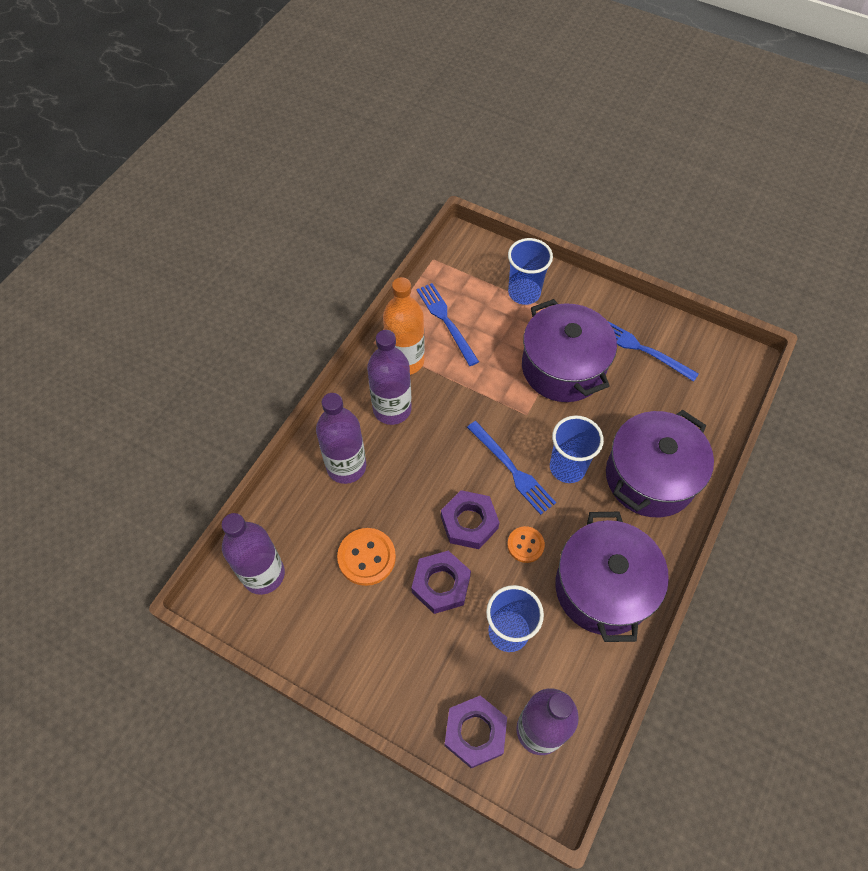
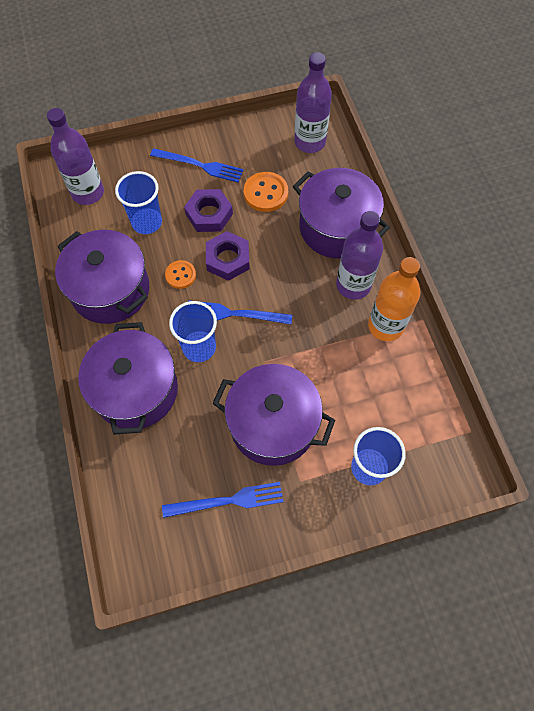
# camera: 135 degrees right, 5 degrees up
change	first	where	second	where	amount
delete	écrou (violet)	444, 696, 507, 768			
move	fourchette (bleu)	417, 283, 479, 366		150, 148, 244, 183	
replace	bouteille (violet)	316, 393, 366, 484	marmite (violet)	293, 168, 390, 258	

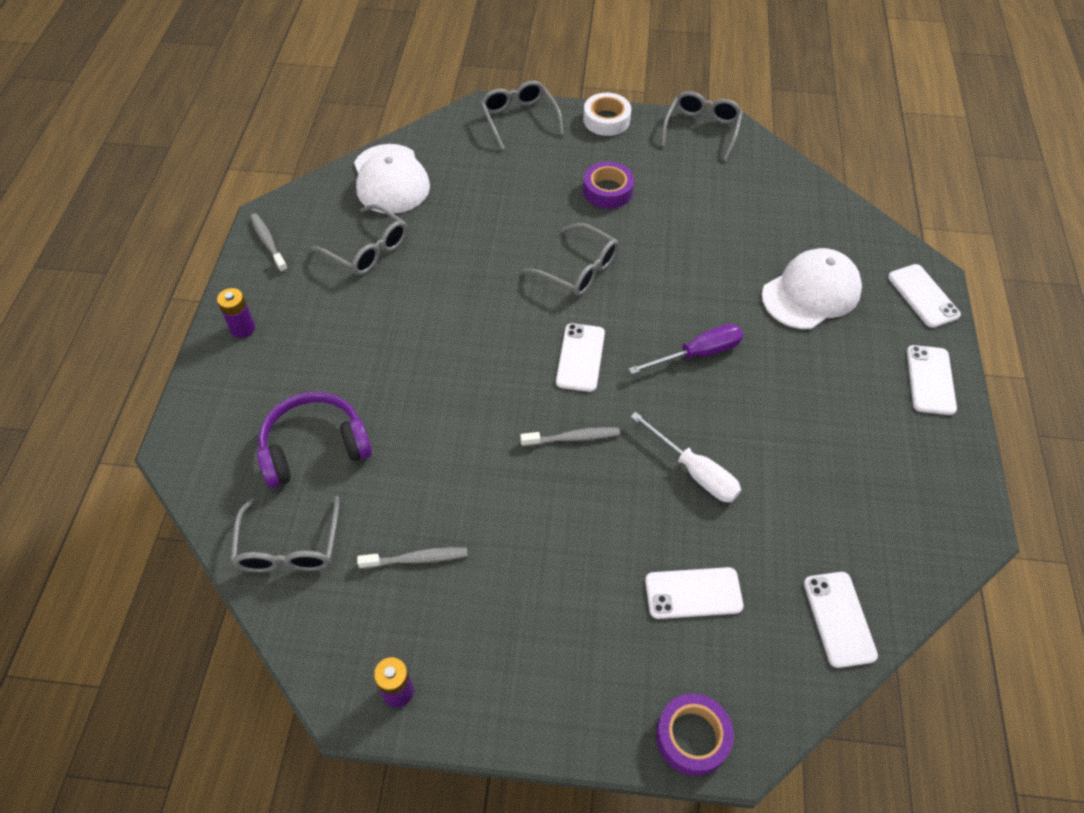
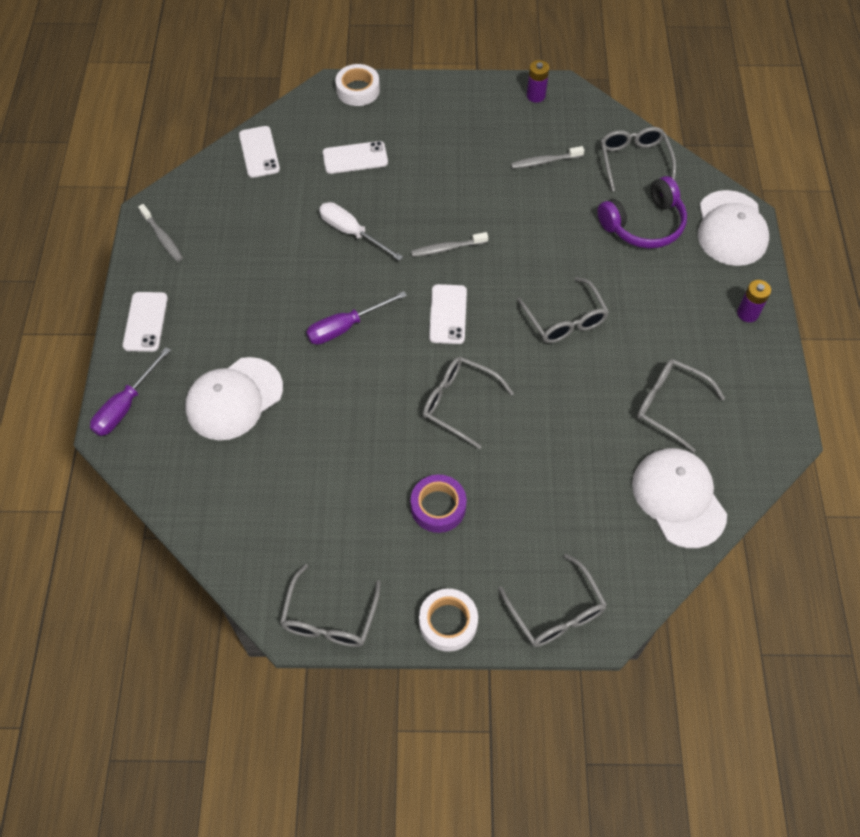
# camera: 175 degrees right, 5 degrees up
change	first	where	second	where	amount
insert			lunettes (gris)	517, 277, 609, 343	
insert			casquette (blanc)	698, 190, 769, 266	
move	brosse à dents (gris)	250, 213, 288, 273		138, 204, 183, 262	
replace	téléphone (blanc)	888, 264, 961, 328	tournevis (violet)	90, 347, 171, 436	
recolor	ruban adhésif (violet)	656, 693, 734, 776	ruban adhésif (blanc)	335, 64, 380, 106	

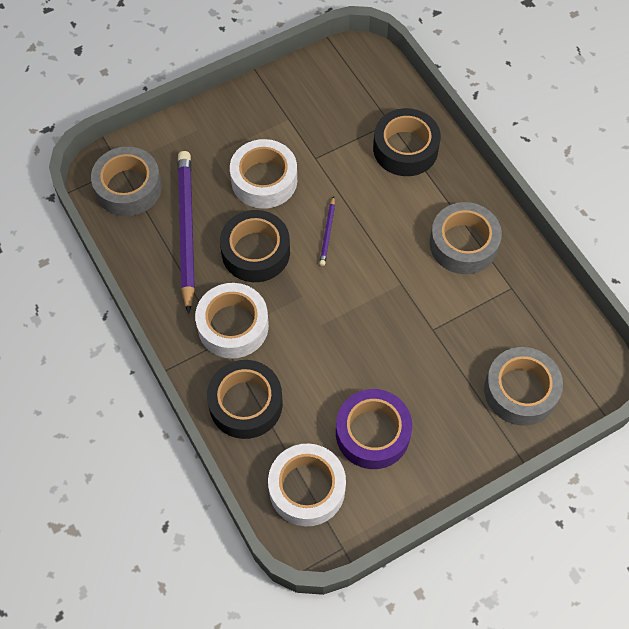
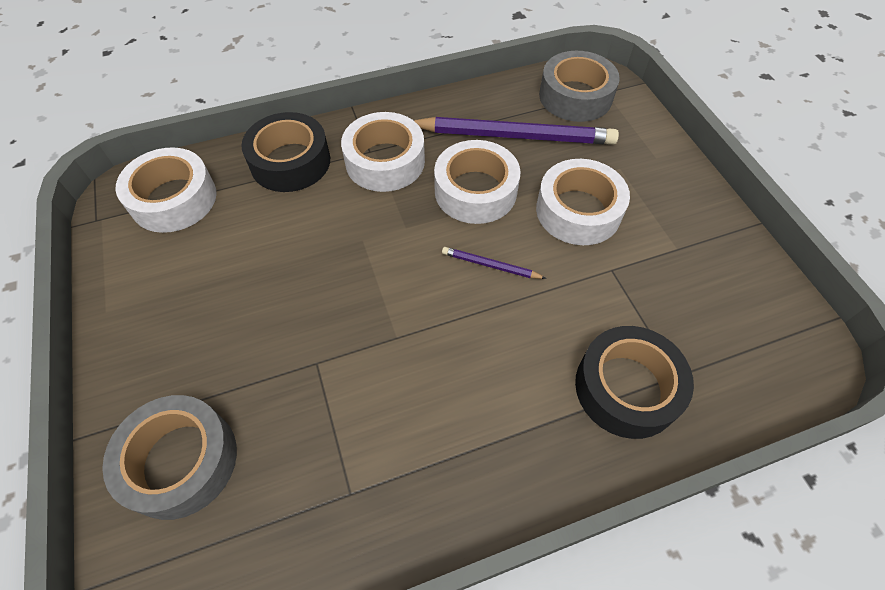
# camera: 100 degrees right, 5 degrees down
change	first	where	second	where	amount
delete	ruban adhésif (violet)	336, 389, 412, 469			
delete	ruban adhésif (gris)	430, 202, 502, 274			
recolor	ruban adhésif (noir)	220, 210, 290, 282	ruban adhésif (blanc)	434, 140, 521, 224	

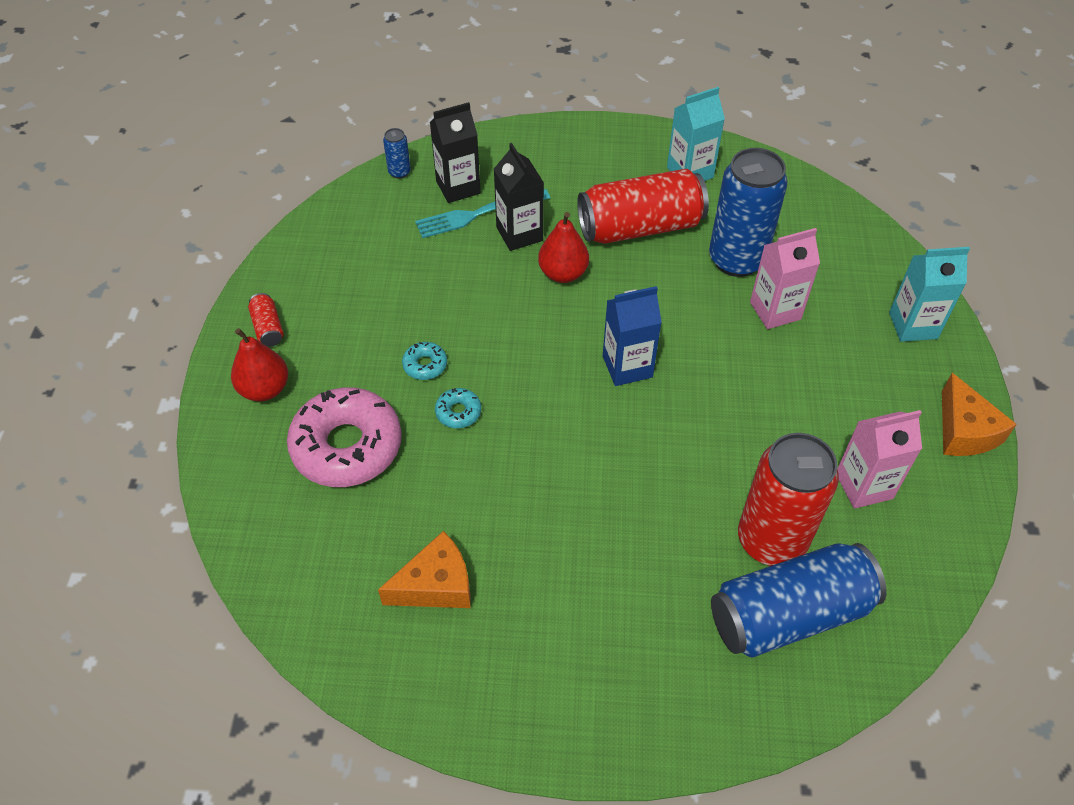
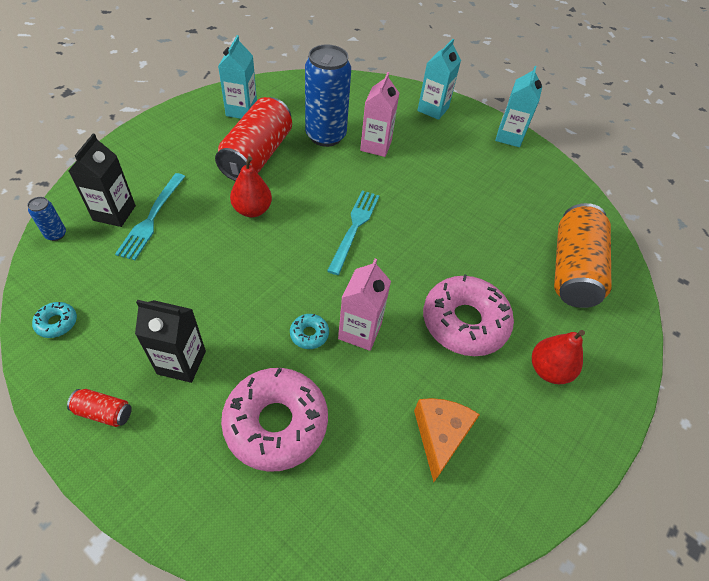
# camera: 60 degrees left, 0 degrees up
change	first	where	second	where	amount
delete	canette (rouge)	738, 433, 839, 566			
insert			beignet (rose)	423, 274, 514, 356	
move	poire (rouge)	231, 328, 288, 401		532, 330, 585, 384	
move	beignet (turquoise)	402, 342, 447, 380		32, 302, 77, 338	
move	brique de lait (noir)	494, 143, 544, 251		135, 300, 206, 383	
move	brique de lait (rose)	837, 410, 922, 509		338, 259, 391, 351	
replace	brique de lait (bleu)	603, 286, 662, 386	fourchette (turquoise)	327, 190, 380, 275	
replace	fromage (orange)	942, 373, 1017, 456	brique de lait (turquoise)	495, 66, 542, 147	
recolor	canette (bleu)	711, 543, 887, 658	canette (orange)	554, 203, 612, 308	

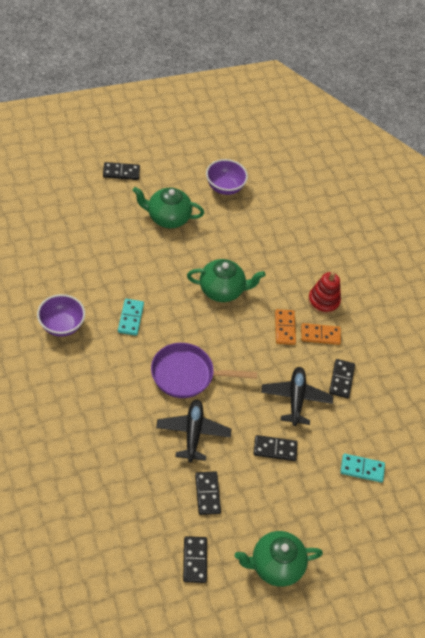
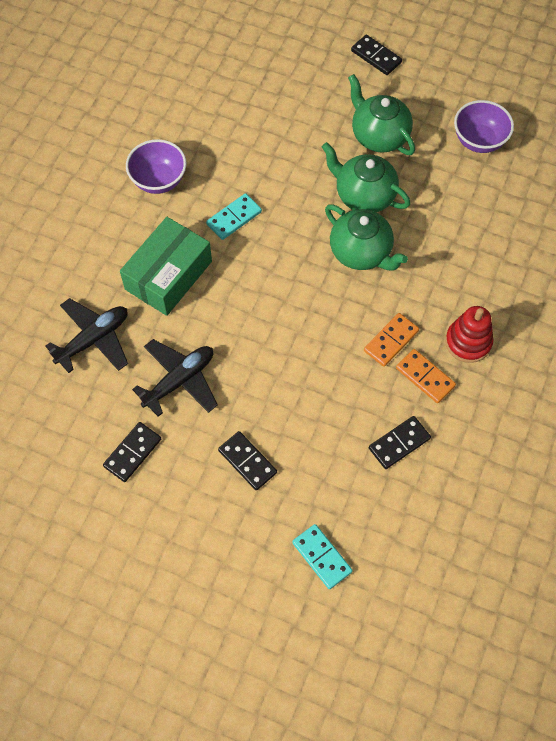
# camera: 50 degrees right, 10 degrees up
change	first	where	second	where	amount
delete	poêle (violet)	151, 343, 257, 398			
delete	domino (noir)	183, 536, 207, 583			
insert			boîte (vert)	120, 217, 212, 316	
move	théière (vert)	235, 531, 323, 587		322, 142, 410, 212	
move	avion (noir)	261, 367, 333, 426		45, 298, 128, 373	

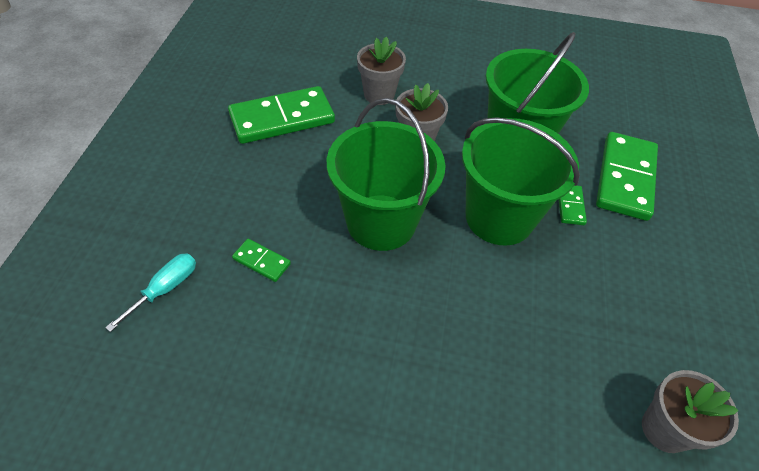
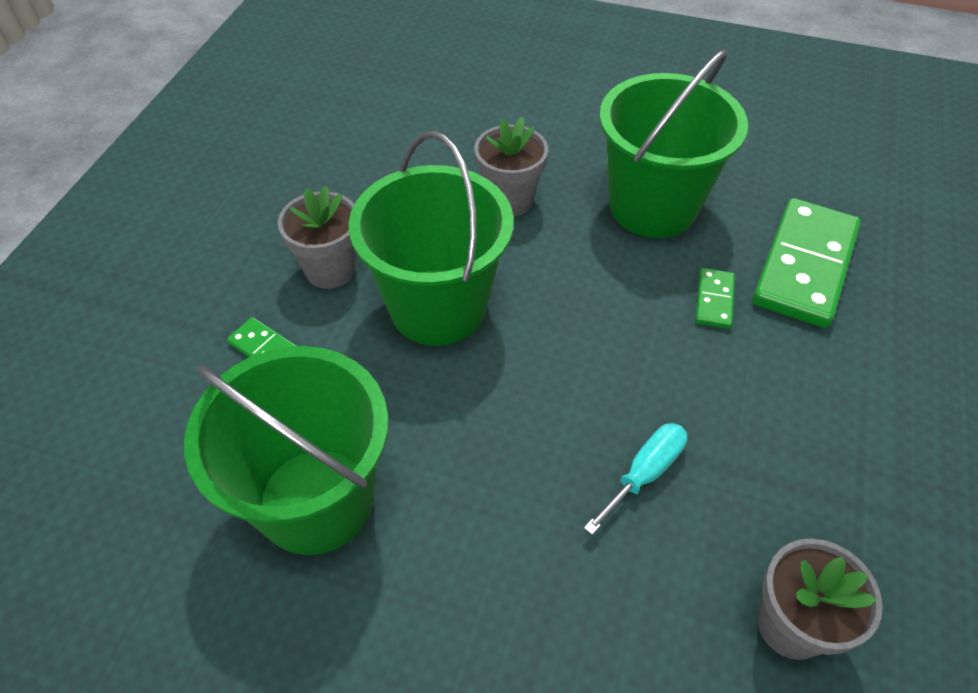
# camera: 10 degrees right, 0 degrees up
change	first	where	second	where	amount
delete	domino (vert)	228, 86, 335, 144			
move	tournevis (turquoise)	105, 253, 196, 332		584, 423, 687, 535	
move	pot de fleurs (gris)	357, 37, 406, 105		278, 186, 356, 289	
move	seau (vert)	462, 117, 580, 246		184, 346, 388, 555	

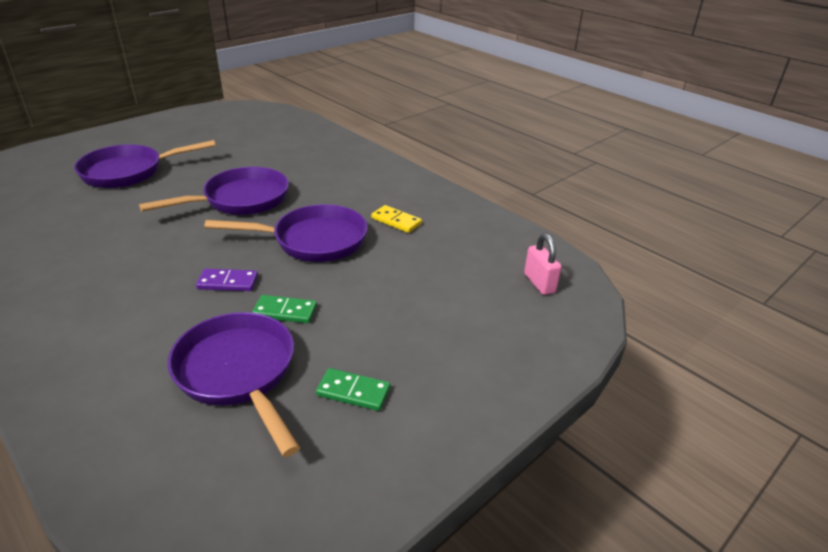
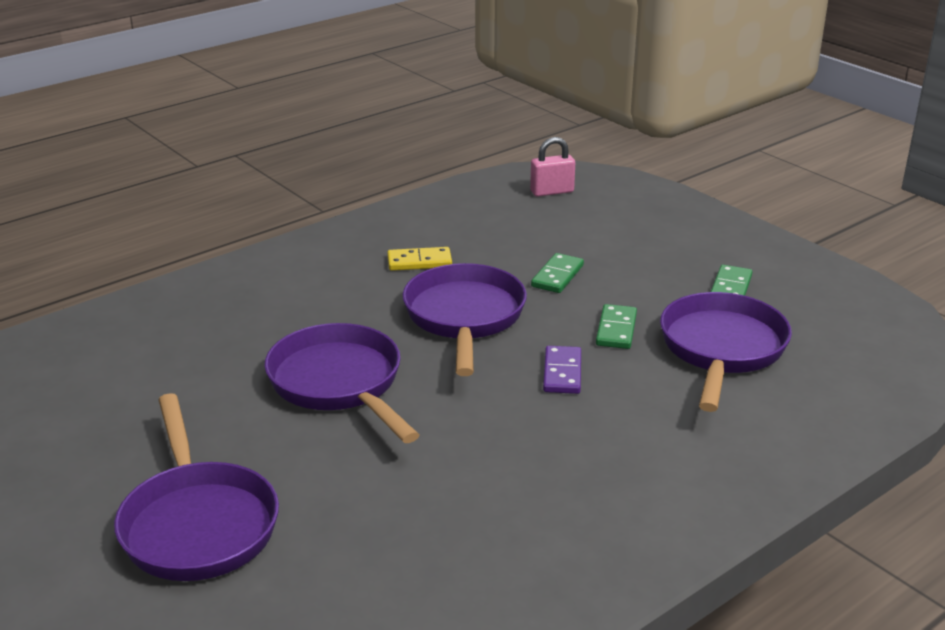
# camera: 85 degrees left, 5 degrees down
change	first	where	second	where	amount
insert			domino (vert)	531, 253, 584, 293	
rotate	poêle (violet)	168, 312, 300, 457		660, 292, 792, 412	135 degrees clockwise
rotate	domino (jaune)	371, 205, 422, 233		387, 247, 452, 271	45 degrees clockwise

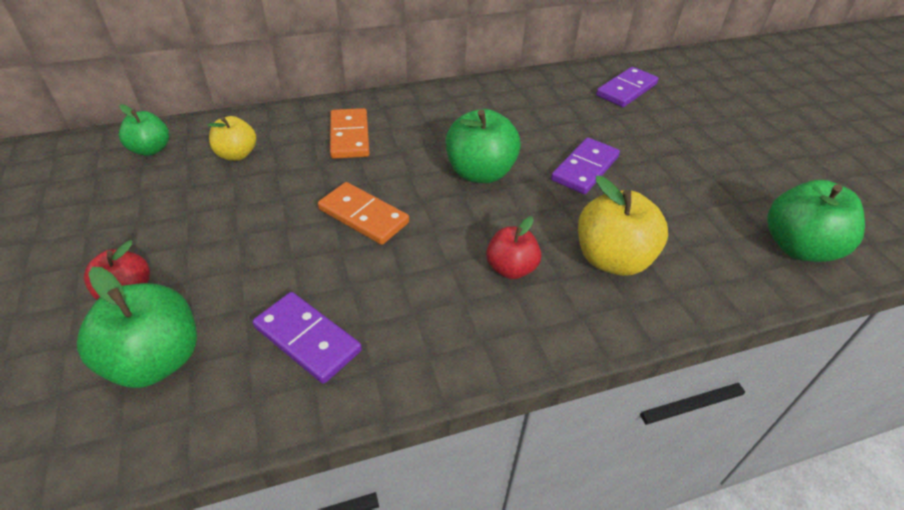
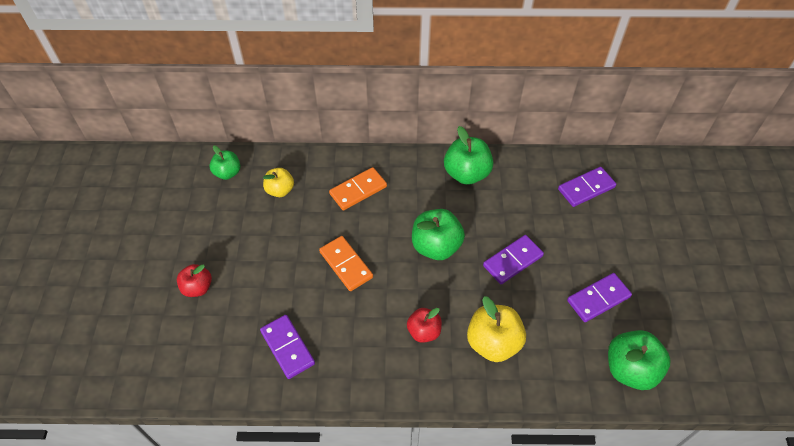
# camera: 20 degrees right, 10 degrees up
change	first	where	second	where	amount
insert			domino (violet)	567, 273, 632, 322	
move	pomme (vert)	77, 267, 197, 388		444, 126, 493, 185	
rotate	domino (orange)	330, 108, 370, 159		329, 167, 387, 210	45 degrees clockwise

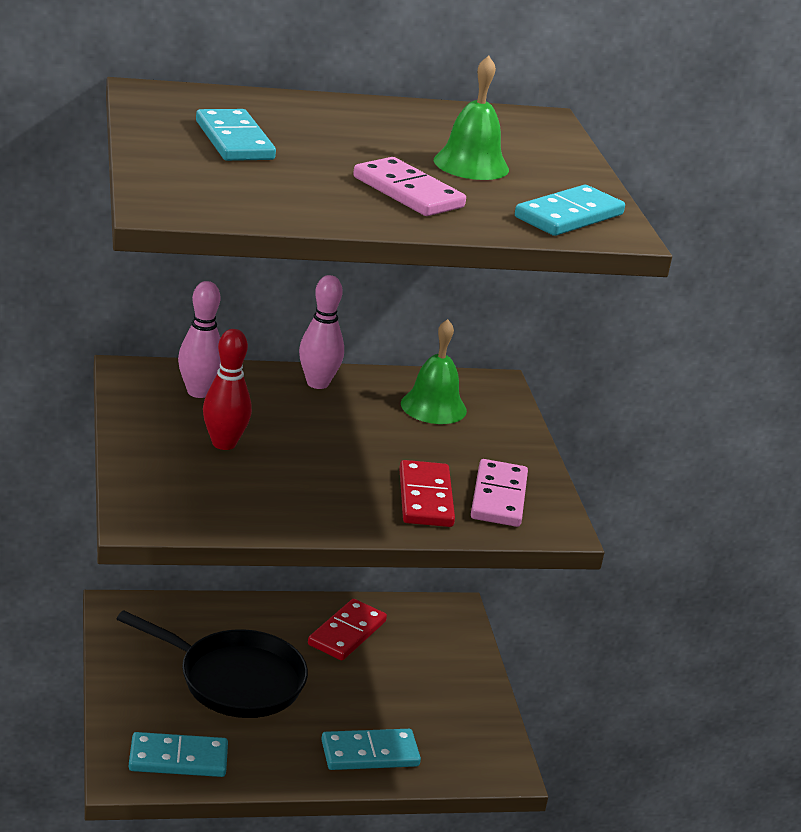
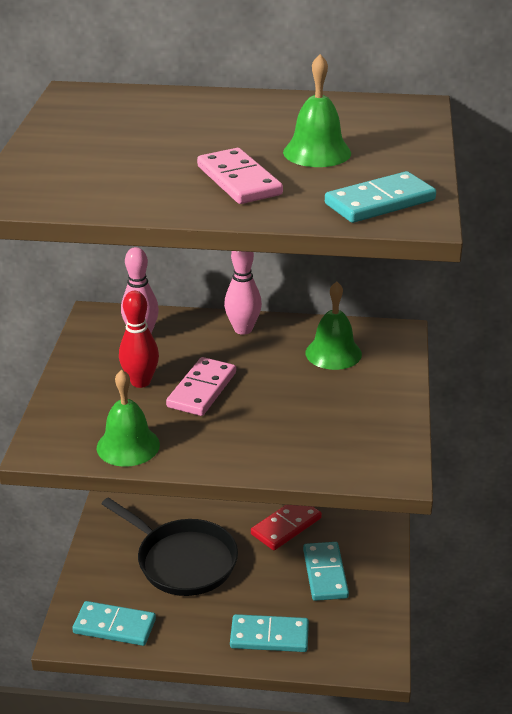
# camera: 20 degrees right, 5 degrees up
change	first	where	second	where	amount
delete	domino (rouge)	399, 460, 455, 527			
insert			cloche (vert)	97, 370, 160, 467	
move	domino (turquoise)	196, 109, 276, 161		303, 542, 349, 601	
move	domino (rose)	471, 459, 528, 527		166, 357, 236, 416	

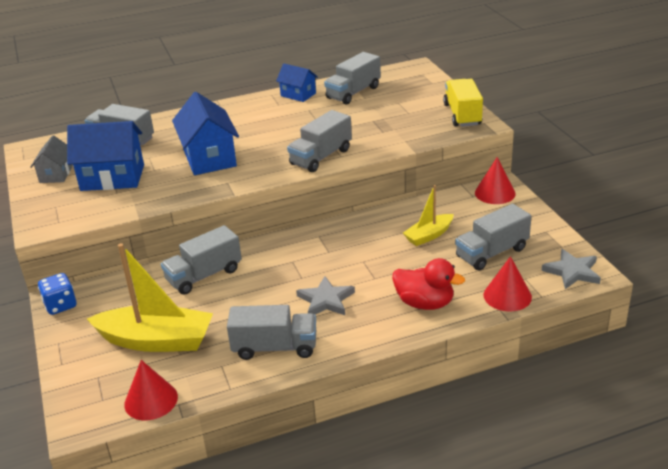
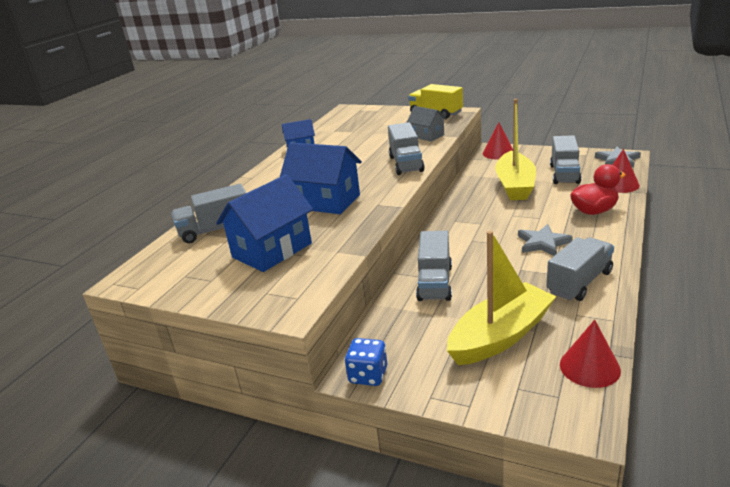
# camera: 45 degrees left, 5 degrees down
change	first	where	second	where	amount
delete	camion (gris)	324, 52, 381, 105			
move	maison (gris)	30, 135, 73, 183		407, 106, 447, 141	
resize	bateau (jaune)	403, 185, 453, 246		495, 99, 536, 200	x1.83

